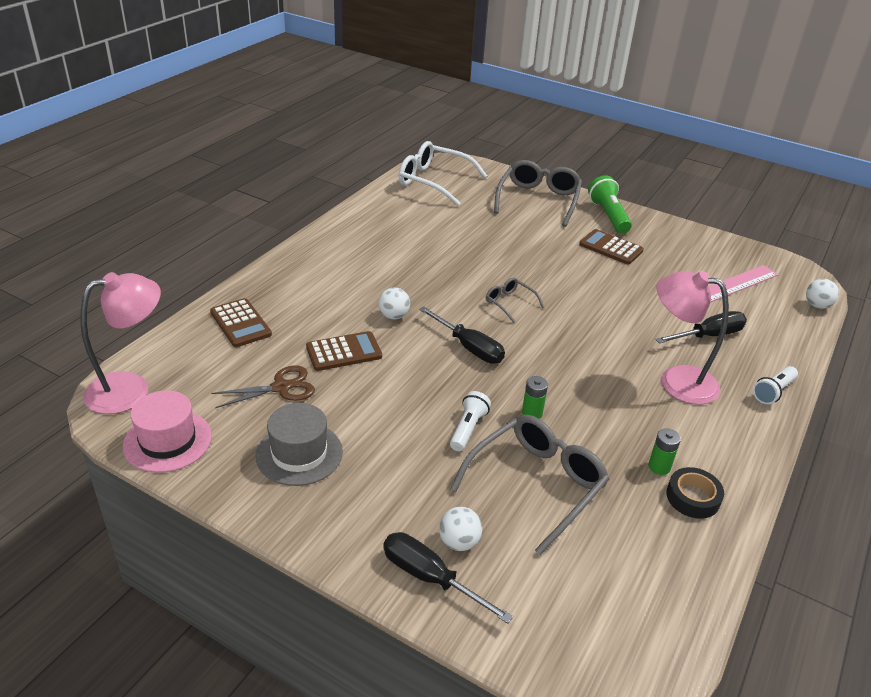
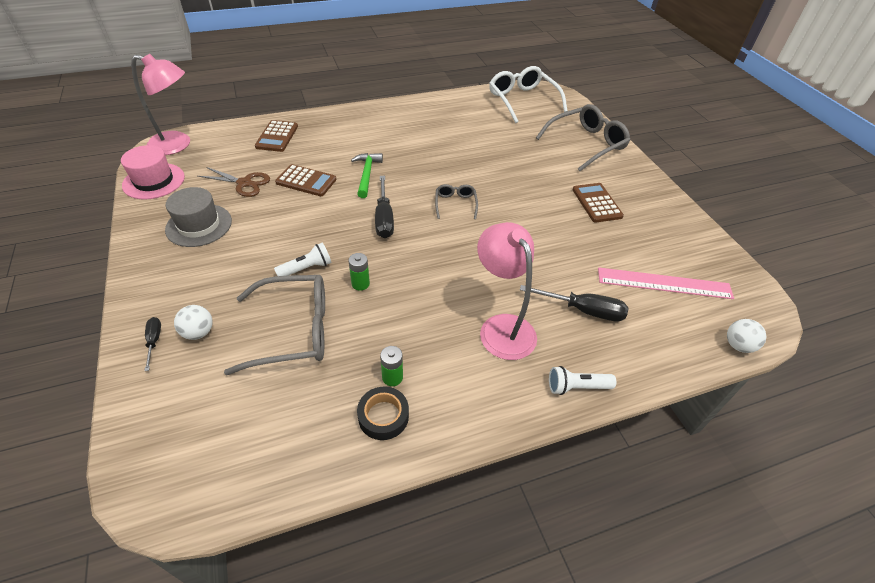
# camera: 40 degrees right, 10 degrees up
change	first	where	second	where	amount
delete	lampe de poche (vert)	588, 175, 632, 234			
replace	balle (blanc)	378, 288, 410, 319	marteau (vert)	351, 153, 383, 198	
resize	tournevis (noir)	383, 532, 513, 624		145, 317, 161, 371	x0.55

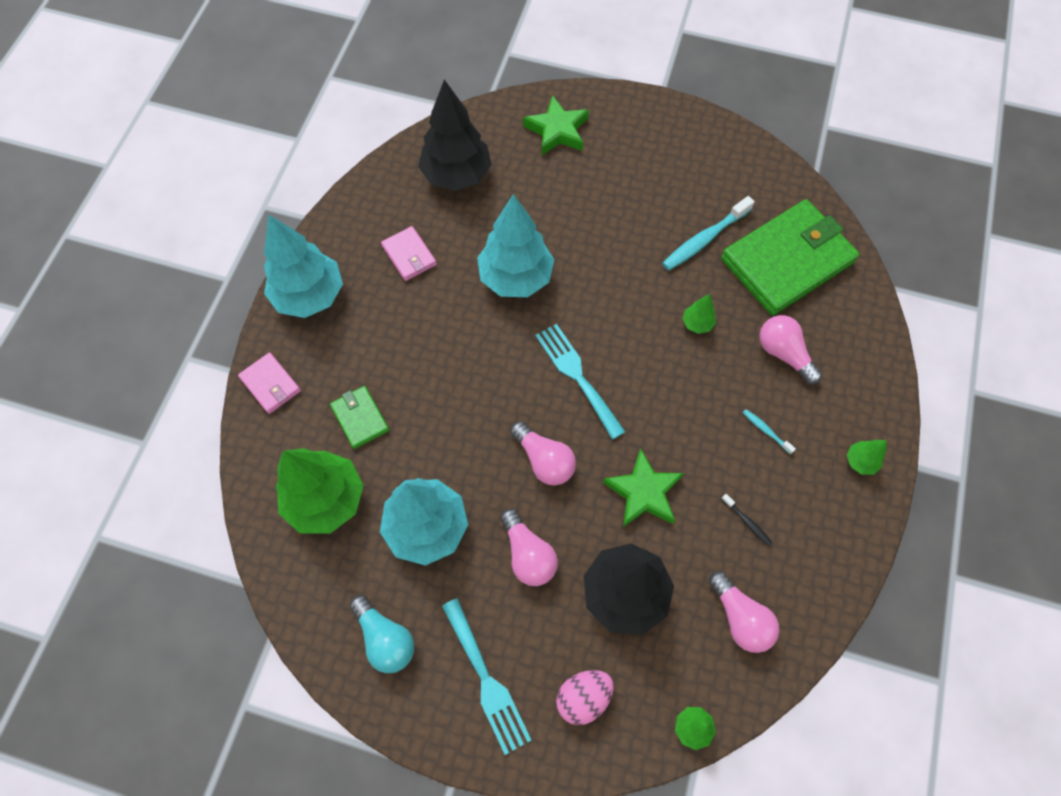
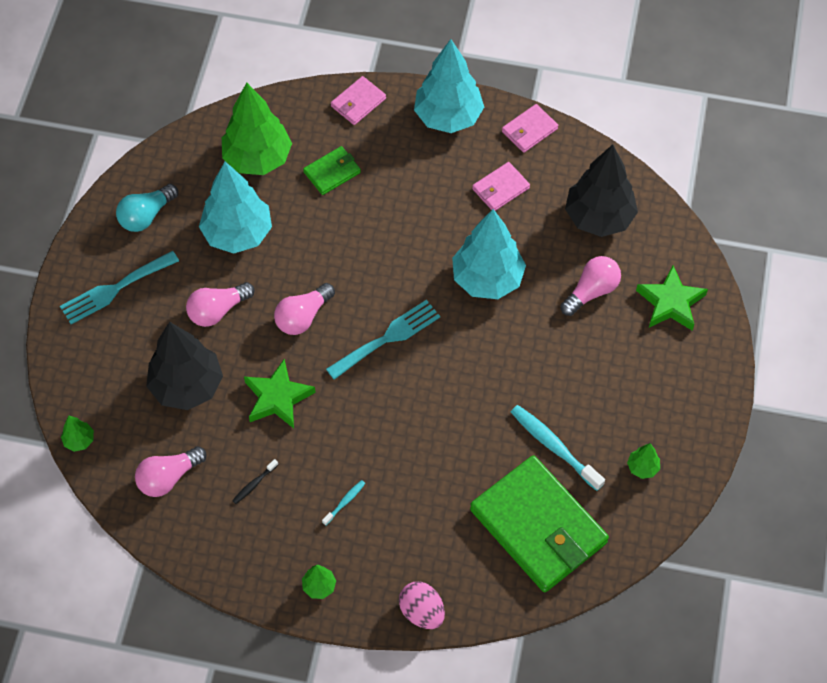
# camera: 85 degrees right, 5 degrees down
change	first	where	second	where	amount
insert			portefeuille (rose)	502, 104, 558, 153	
move	œuf (rose)	556, 670, 614, 725		399, 582, 445, 629	
move	arbre (vert)	682, 294, 716, 334		627, 443, 660, 479	
move	ampoule (rose)	759, 315, 822, 385		561, 256, 621, 316	

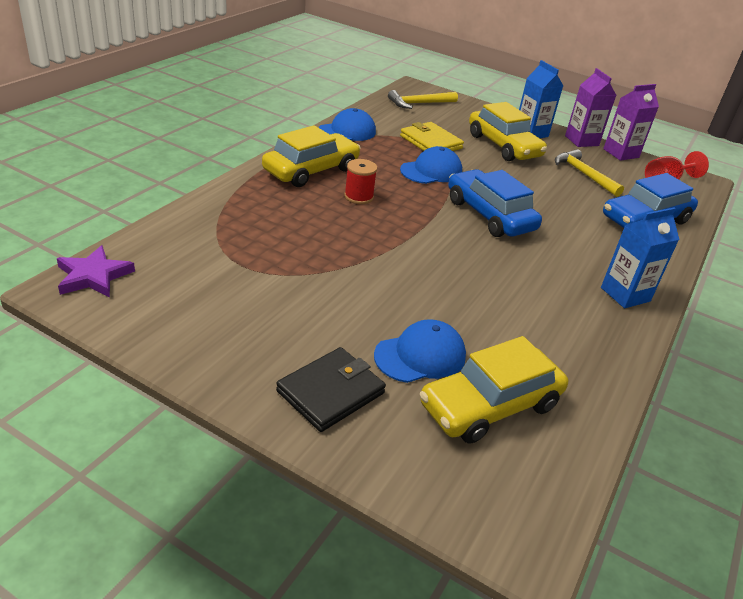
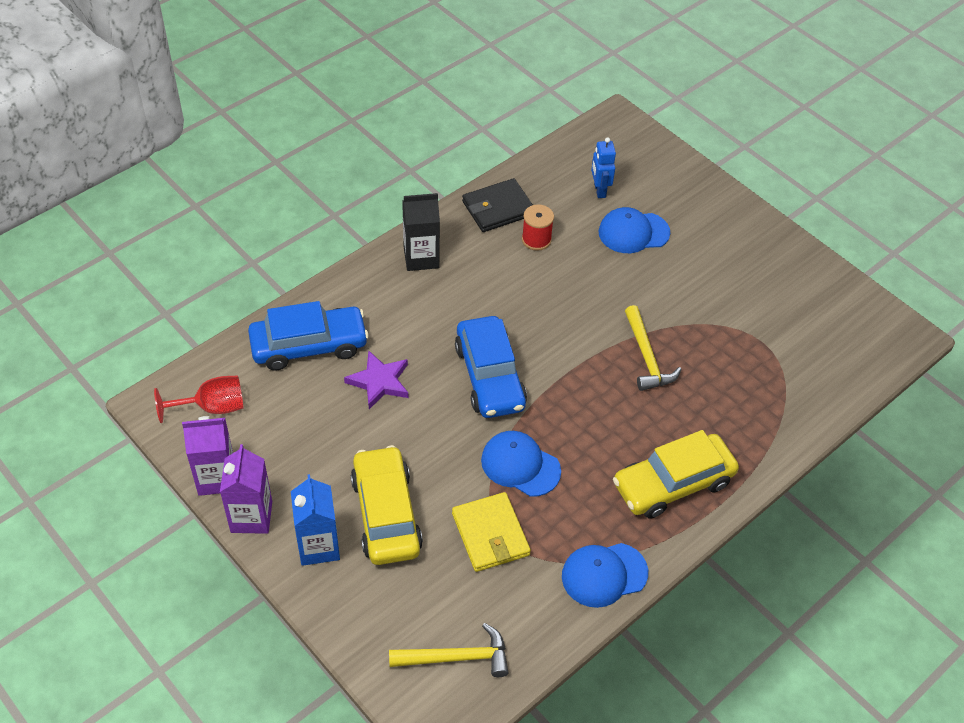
# camera: 160 degrees left, 15 degrees up
change	first	where	second	where	amount
move	étoile (violet)	57, 245, 135, 297		344, 350, 408, 409	
move	portefeuille (noir)	276, 347, 386, 432		462, 178, 533, 232	
move	bobine (rouge)	344, 159, 377, 204		522, 204, 554, 251	
move	marteau (jaune)	555, 149, 624, 197		625, 305, 682, 391	
replace	voiture (jaune)	420, 336, 568, 444	robot (bleu)	591, 137, 616, 198	
recolor	brique de lait (bleu)	601, 208, 679, 308	brique de lait (noir)	402, 193, 440, 271	
rotate	casquette (bleu)	400, 146, 462, 184		481, 431, 561, 497	45 degrees clockwise

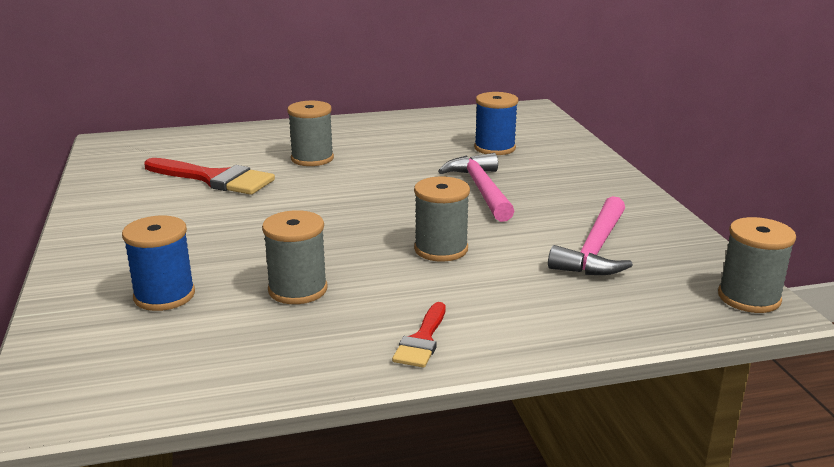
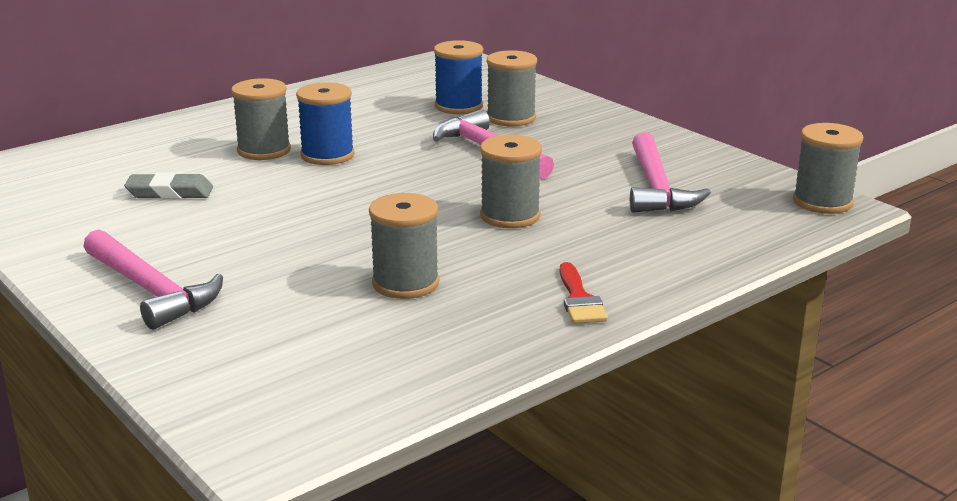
# camera: 25 degrees left, 0 degrees up
change	first	where	second	where	amount
insert			marteau (rose)	83, 229, 223, 329	
insert			bobine (gris)	487, 50, 537, 126	
move	bobine (bleu)	122, 215, 195, 311		296, 82, 355, 165	
replace	pinceau (rouge)	144, 158, 275, 195	gomme (gris)	124, 173, 213, 199	

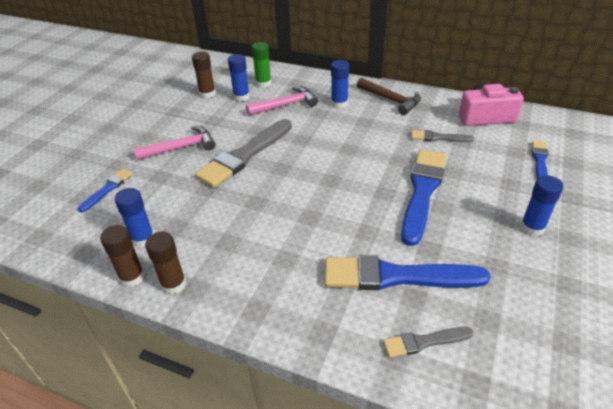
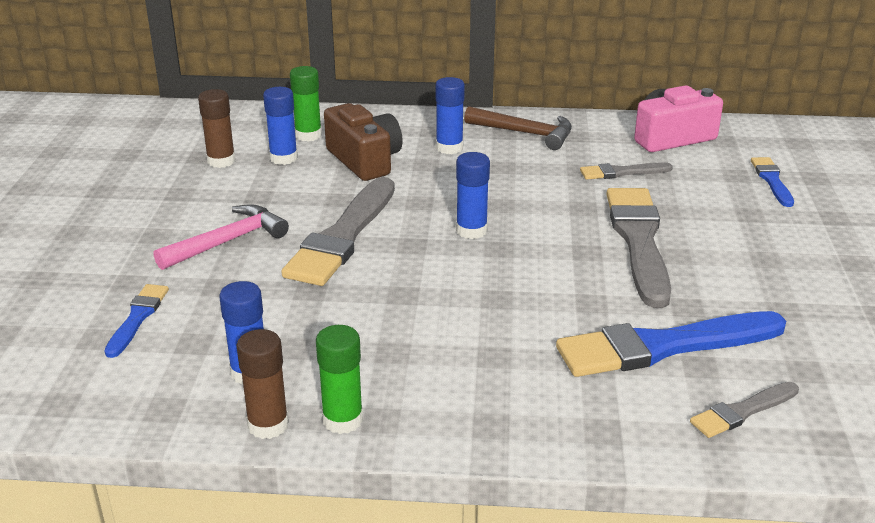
# camera: 20 degrees left, 10 degrees down
change	first	where	second	where	amount
move	bâton de colle (bleu)	520, 175, 563, 236		456, 152, 490, 239	
replace	marteau (rose)	246, 86, 318, 116	appareil photo (marron)	324, 103, 403, 181	
recolor	bâton de colle (marron)	145, 231, 186, 295	bâton de colle (vert)	316, 325, 363, 434	
recolor	pinceau (bleu)	401, 149, 446, 246	pinceau (gris)	606, 188, 671, 308	

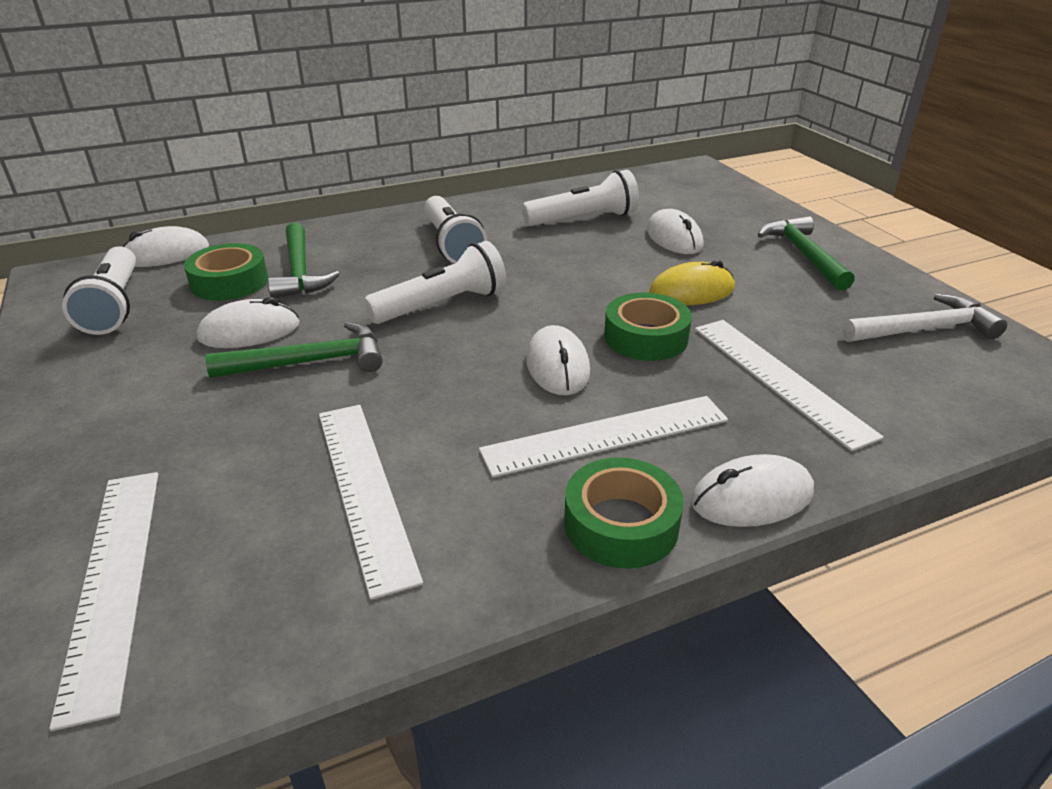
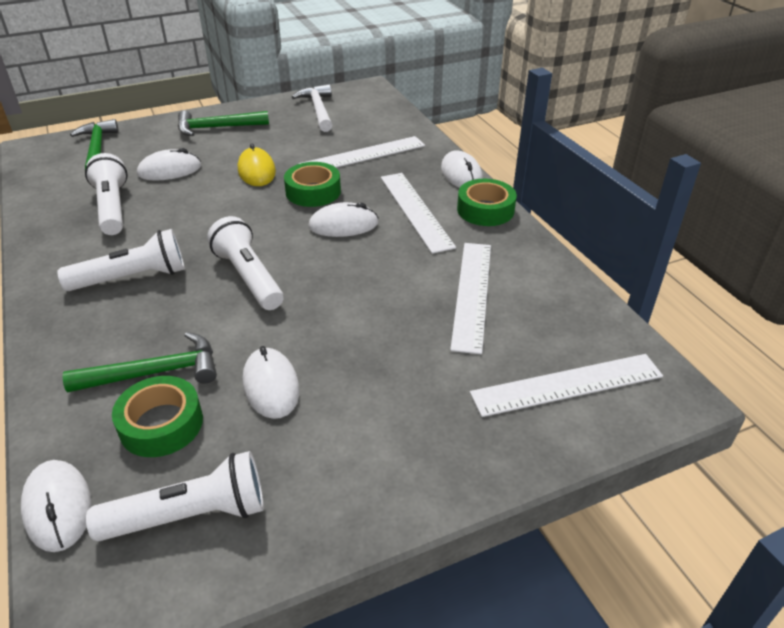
# camera: 90 degrees left, 5 degrees up
change	first	where	second	where	amount
move	marteau (vert)	205, 322, 383, 378		70, 119, 119, 169	
rotate	règle (blanc)	319, 405, 423, 600		450, 243, 491, 354	60 degrees counterclockwise

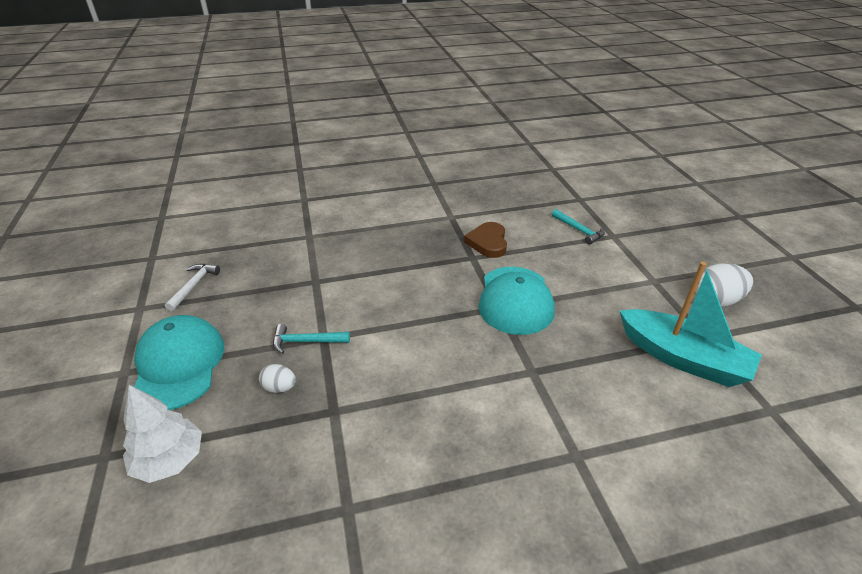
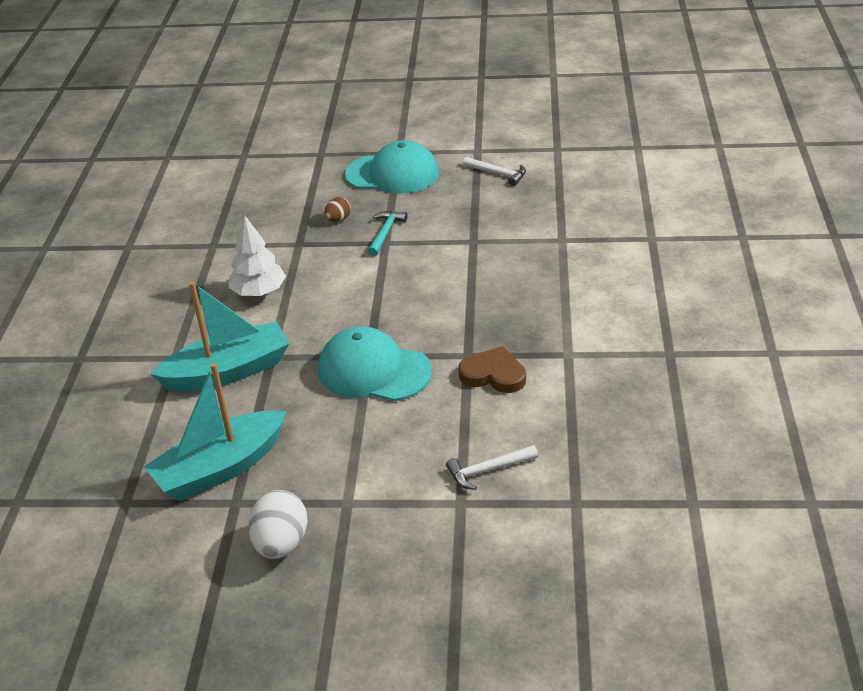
# camera: 110 degrees right, 0 degrees up
change	first	where	second	where	amount
insert			bateau (turquoise)	150, 281, 289, 392	
move	arbre (blanc)	123, 385, 202, 483		228, 216, 286, 296	
recolor	œuf (blanc)	259, 364, 296, 393	œuf (marron)	324, 197, 351, 222	
recolor	marteau (turquoise)	552, 209, 605, 245	marteau (blanc)	446, 445, 538, 490	

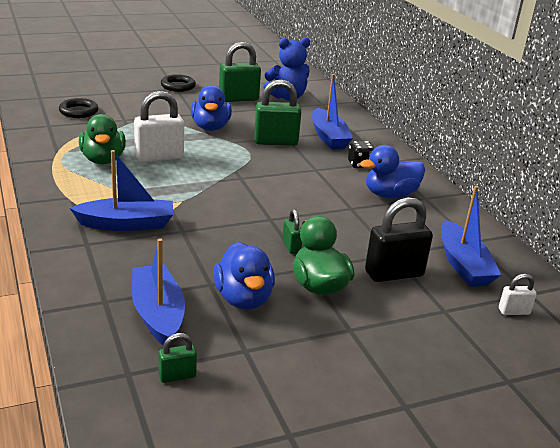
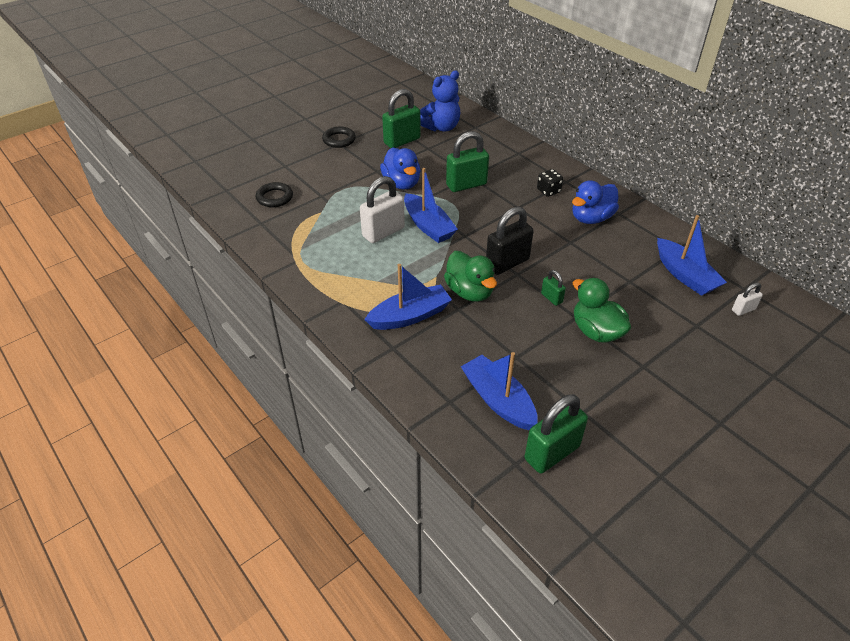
# camera: 15 degrees left, 15 degrees up
change	first	where	second	where	amount
delete	canard (bleu)	213, 242, 275, 310			
move	canard (vert)	79, 114, 126, 165		444, 251, 497, 302	
move	bateau (bleu)	312, 74, 353, 150		404, 168, 458, 243	
move	cadenas (noir)	365, 197, 433, 282		486, 207, 534, 275	
resize	cadenas (vert)	158, 333, 197, 383		525, 394, 588, 473	x2.00

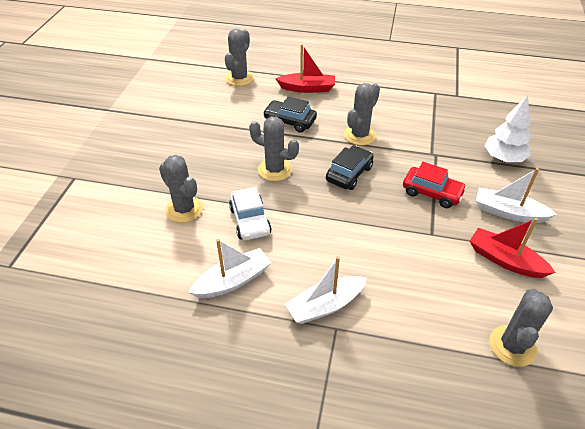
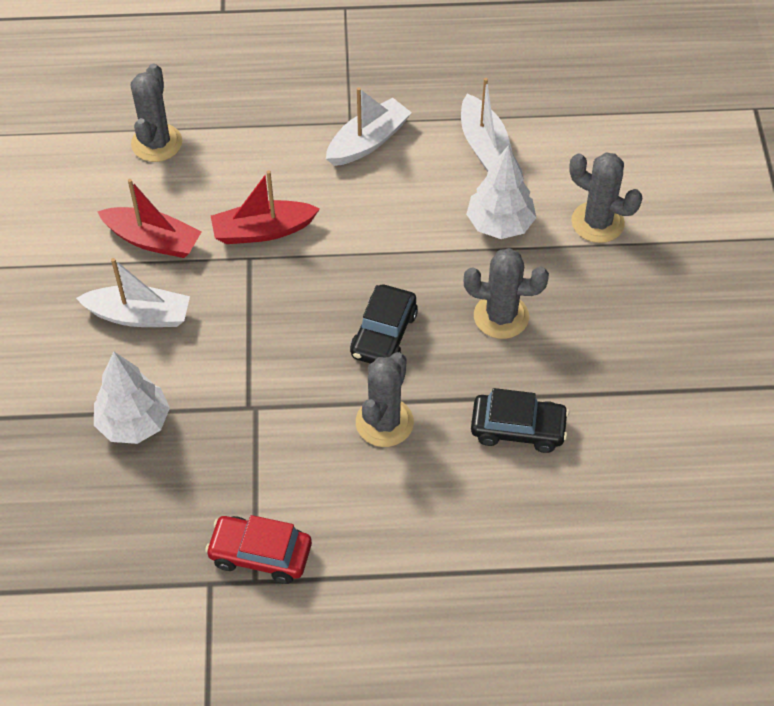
# camera: 165 degrees right, 10 degrees up
change	first	where	second	where	amount
delete	cactus (gris)	225, 29, 254, 86			
move	bateau (rouge)	275, 44, 335, 93		211, 170, 320, 244	
move	voiture (rouge)	403, 162, 467, 208		205, 515, 312, 584	
replace	voiture (blanc)	229, 187, 272, 240	arbre (blanc)	466, 145, 537, 239	
rotate	bateau (blanc)	189, 239, 271, 298		461, 78, 512, 172	60 degrees counterclockwise

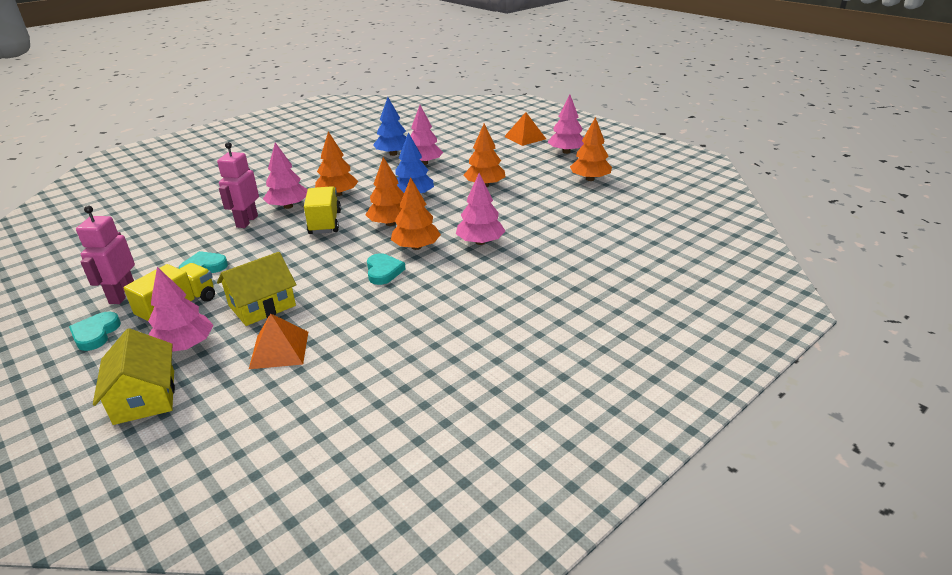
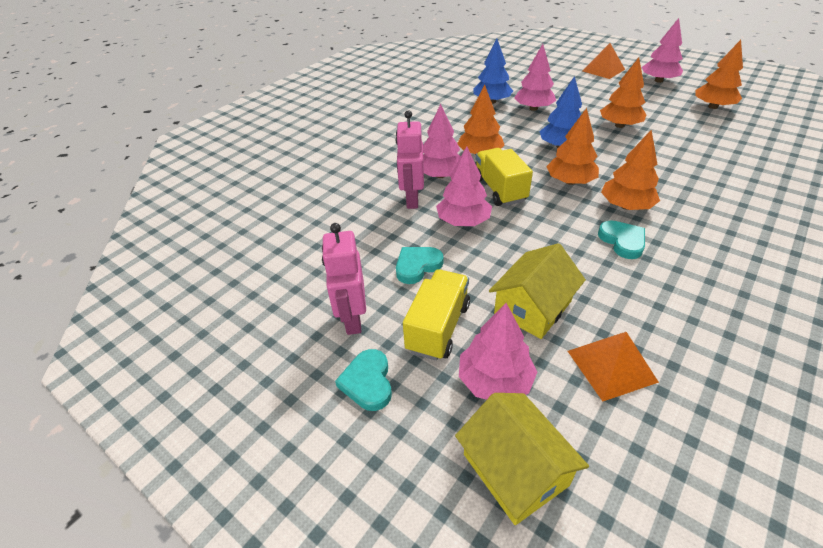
# camera: 10 degrees left, 10 degrees up
change	first	where	second	where	amount
move	arbre (rose)	456, 173, 505, 245		436, 146, 492, 226	

